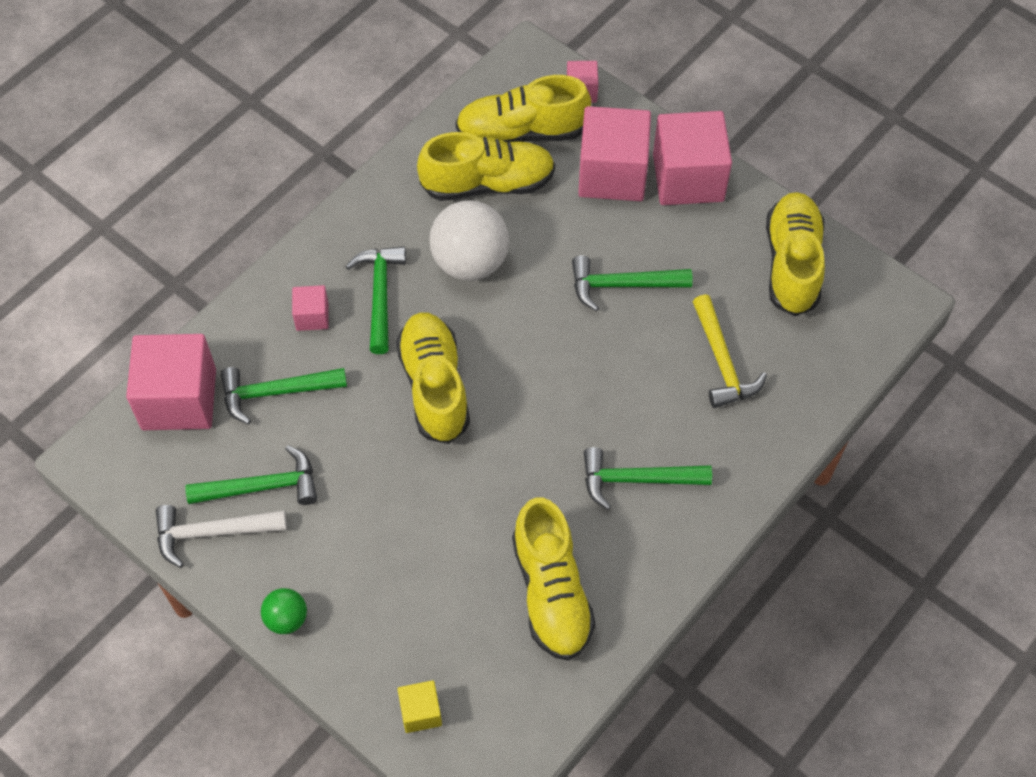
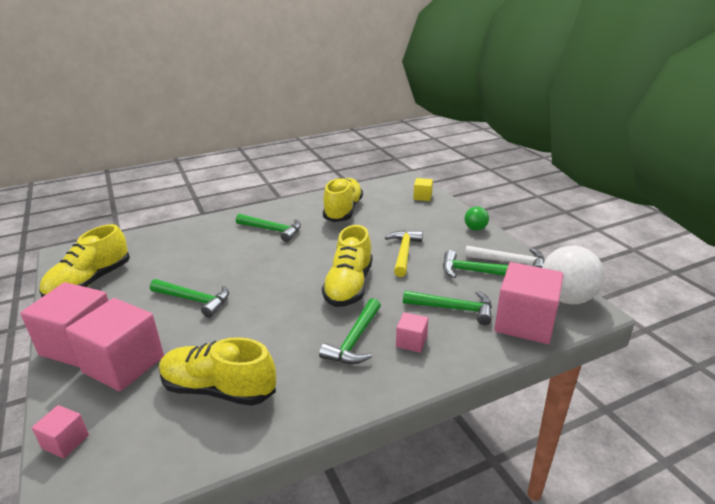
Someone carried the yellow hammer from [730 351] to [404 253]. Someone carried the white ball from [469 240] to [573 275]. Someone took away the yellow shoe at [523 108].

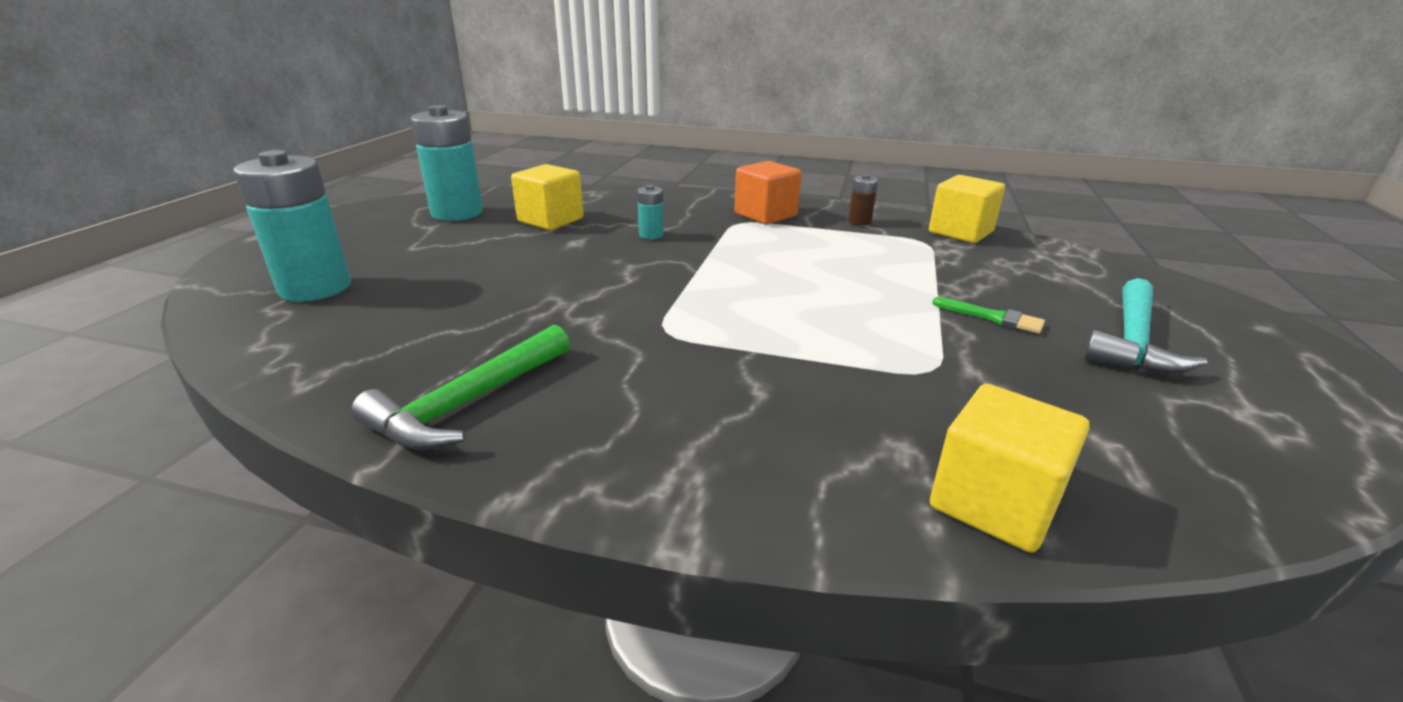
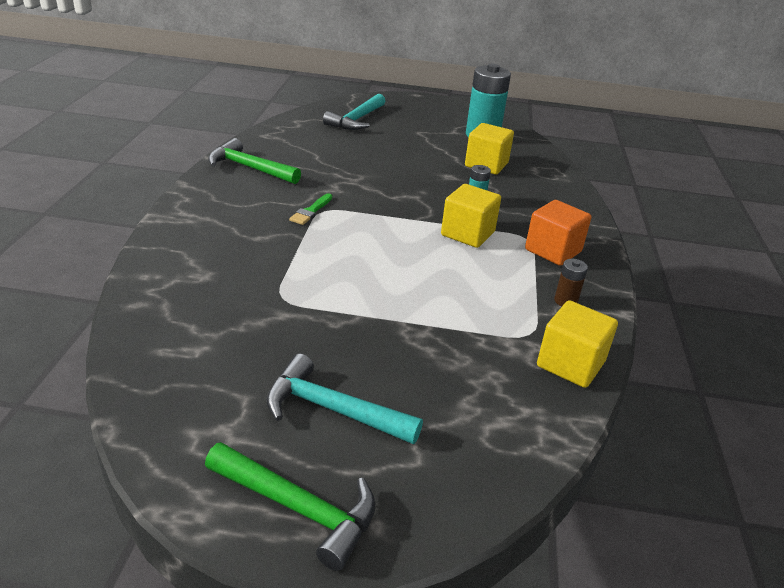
Someone put down the green hammer at [290 506]. Someone carried the green brush from [988 315] to [310 209]. Someone swapped the turquoise battery at [292 226] for the turquoise hammer at [354 112]. Someone carried the yellow cube from [1010 468] to [471 216].

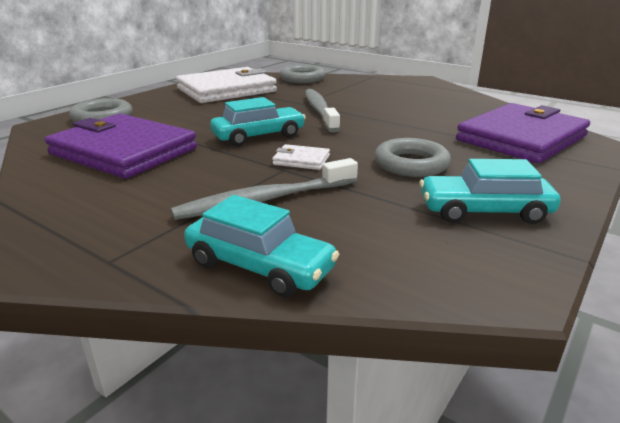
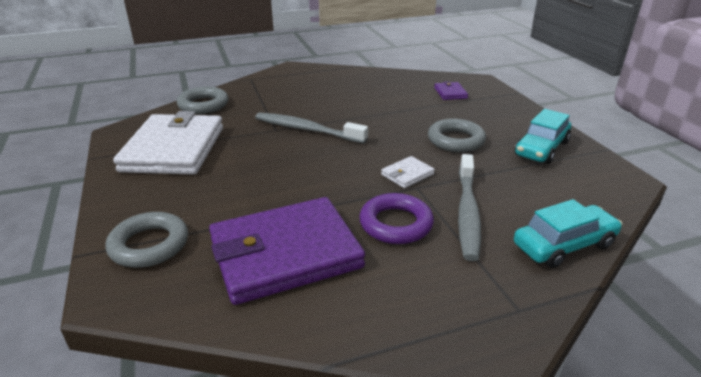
Someone put down the purple ring at [396 218]. Someone scaled the purple wallet at [523 133] by 0.41. Someone took away the turquoise car at [258 121].

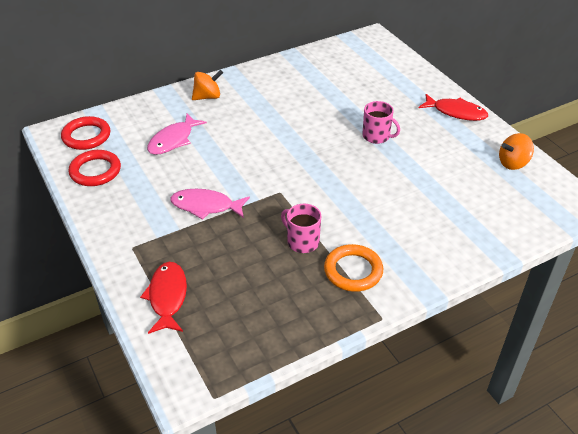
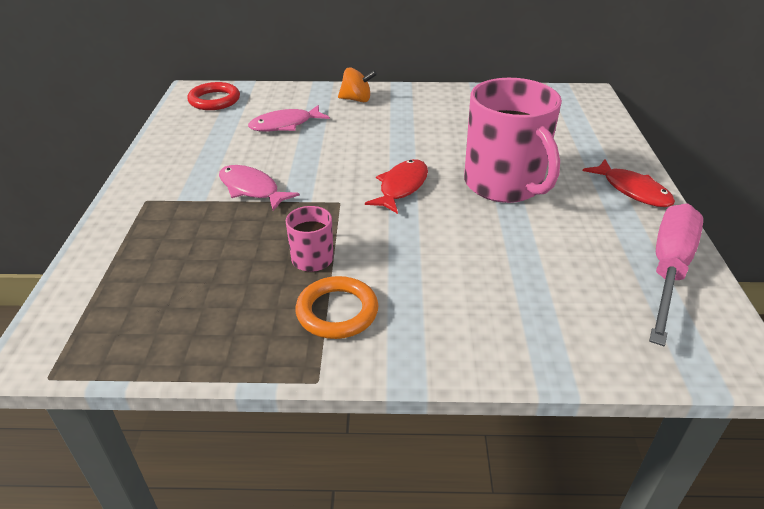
Someone carried the red fish from [163 298] to [396 186]. Someone scaled the pink mug at [381 122] by 2.18. Someone swapped the orange spinning top at [516 151] for the pink screwdriver at [676 274]. Someone took away the red ring at [94 168].

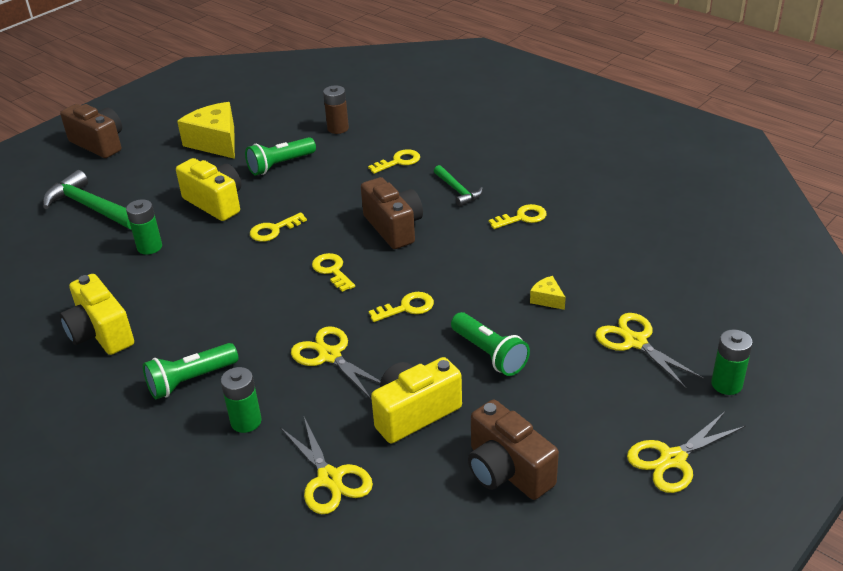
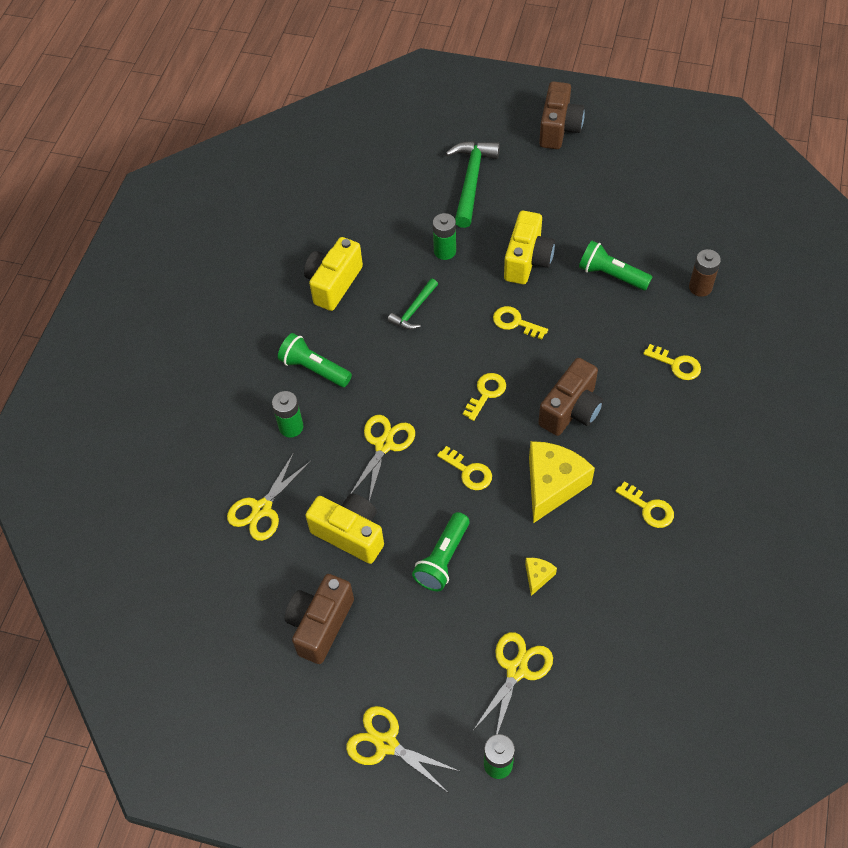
Someone carried the green hammer from [458 185] to [413 304]. Someone carried the yellow cheese from [206 130] to [562 482].

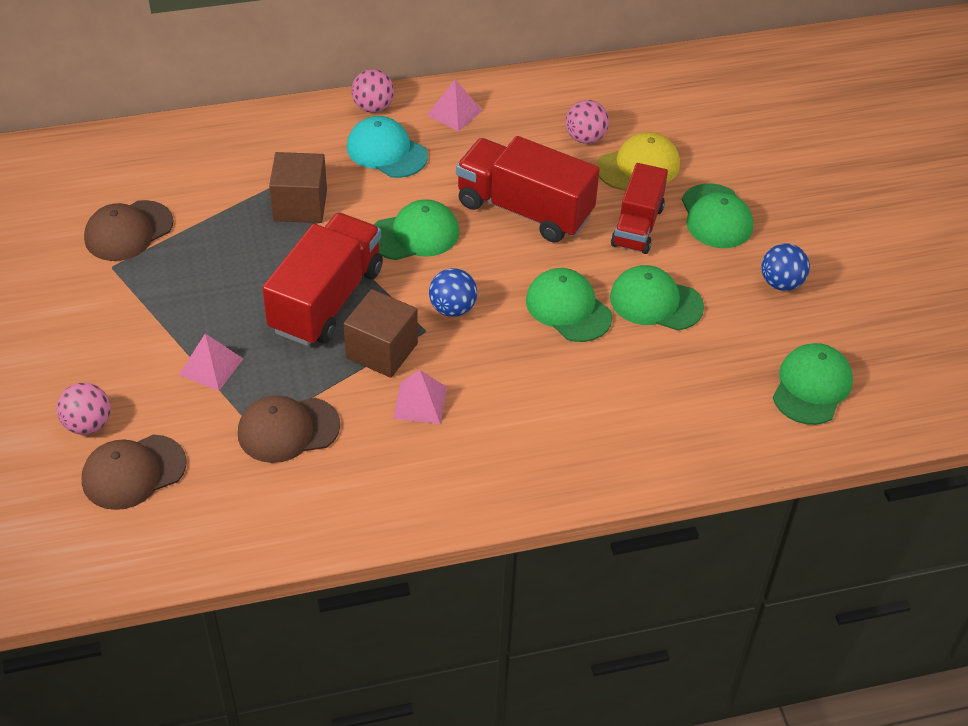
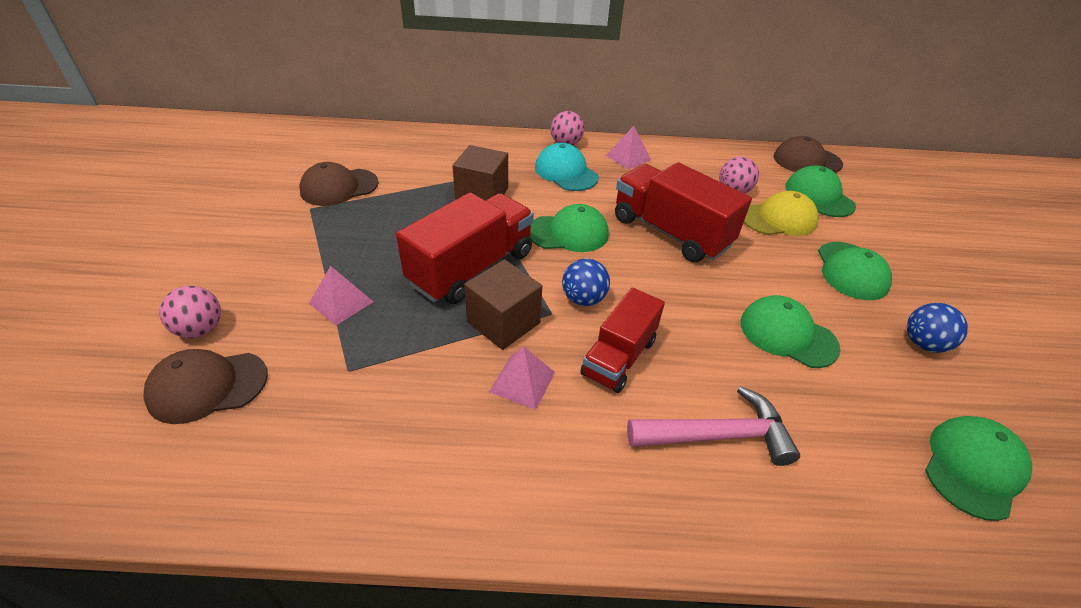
Someone carried the red truck from [639 208] to [622 340]. Someone put down the pink hammer at [713 426]. Someone carried the brown cap from [289 429] to [808 154]. Someone carried the green cap from [569 305] to [820 191].

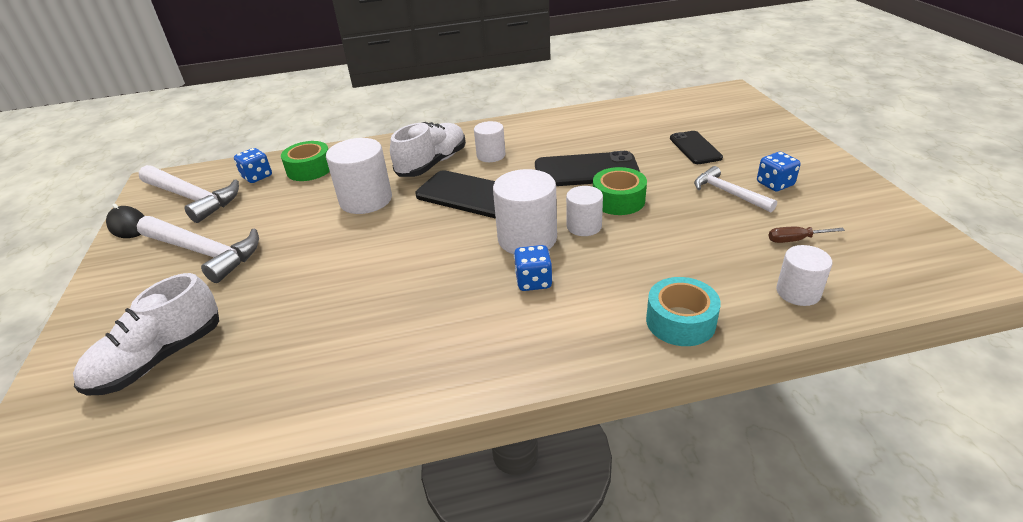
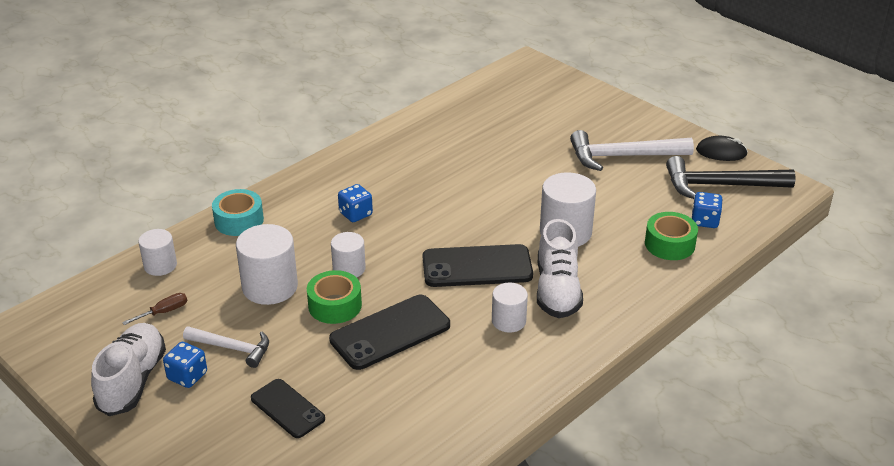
Someone carried the white shoe from [146 334] to [128 369]. Someone carried the white cylinder from [525 211] to [267 264]. Someone repainted the white hammer at [189 194], which became the black hammer at [731 177].

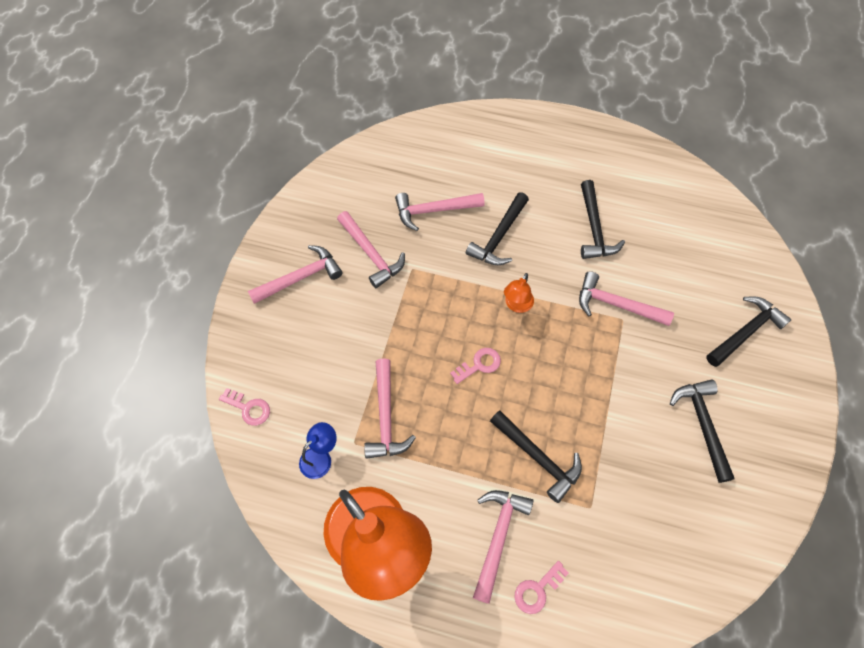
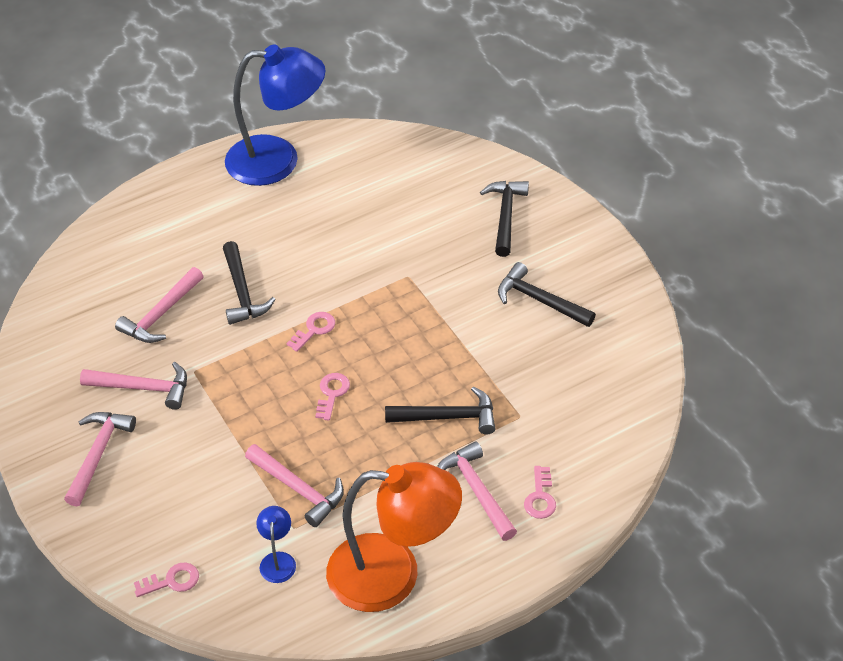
Someone put down the blue lamp at [275 115]. Someone swapped the orange lamp at [519 293] for the pink key at [311 332]. Someone took away the pink hammer at [626 298]. Someone took away the black hammer at [603 219].

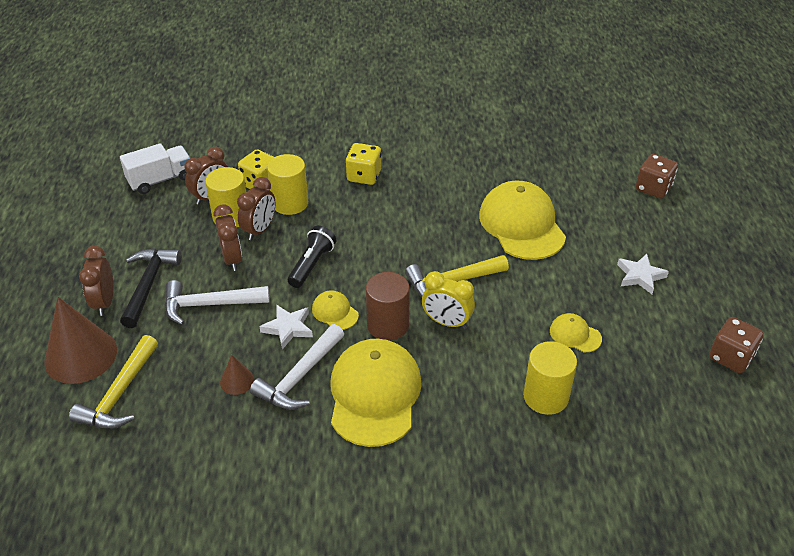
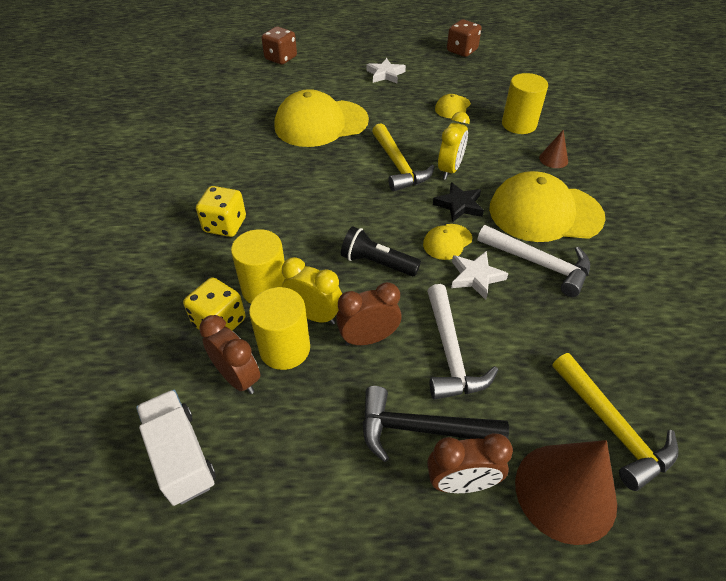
Someone repainted the brown clock at [256 208], which became the yellow clock at [312 290]. Someone swapped the brown cylinder at [388 306] for the black star at [458 202]. Someone carried the brown cone from [237 375] to [553 149]. Someone rotated the yellow hammer at [113 382] by 45 degrees clockwise.

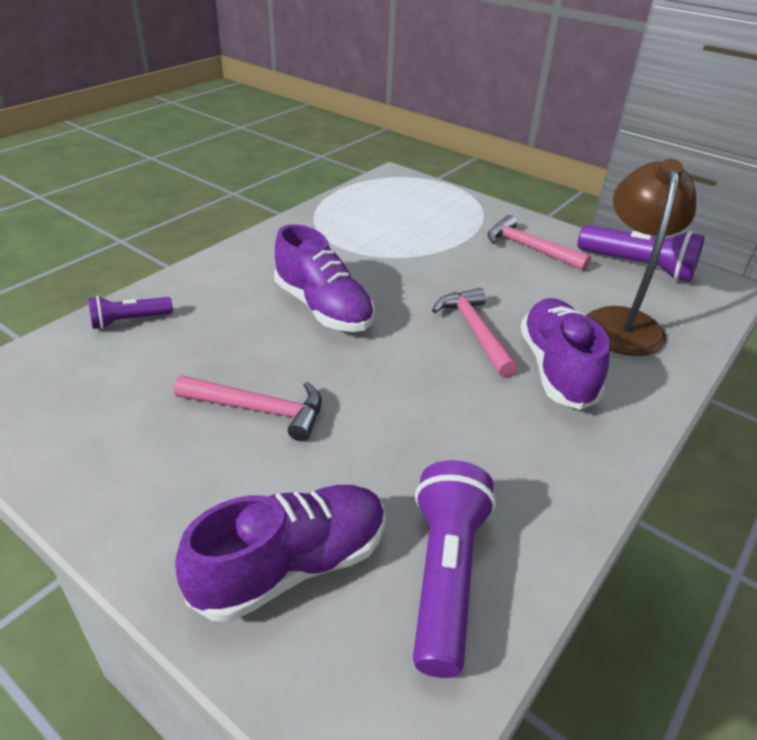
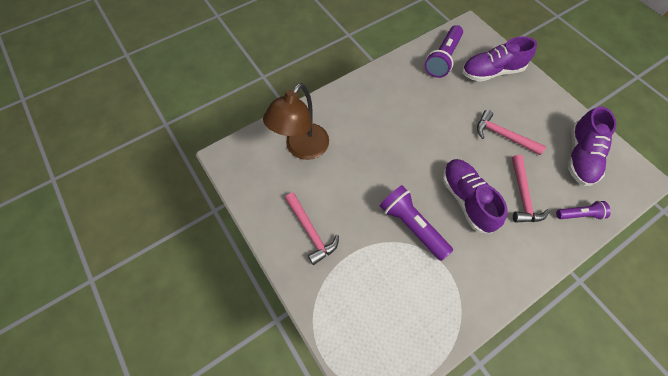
Someone carried the purple flashlight from [641 253] to [416 223]. Someone carried the pink hammer from [475 332] to [531 189]. Someone carried the purple shoe from [565 354] to [592 146].

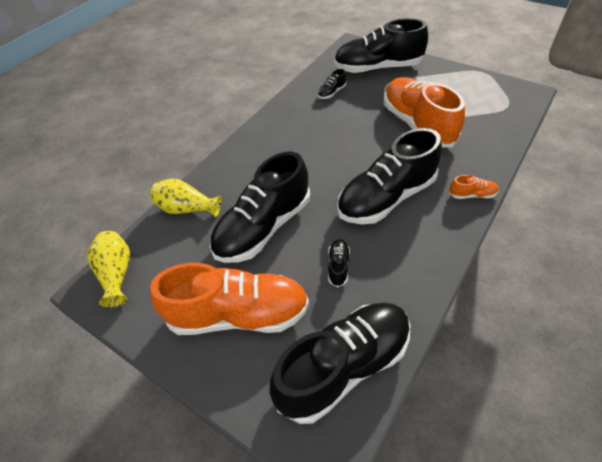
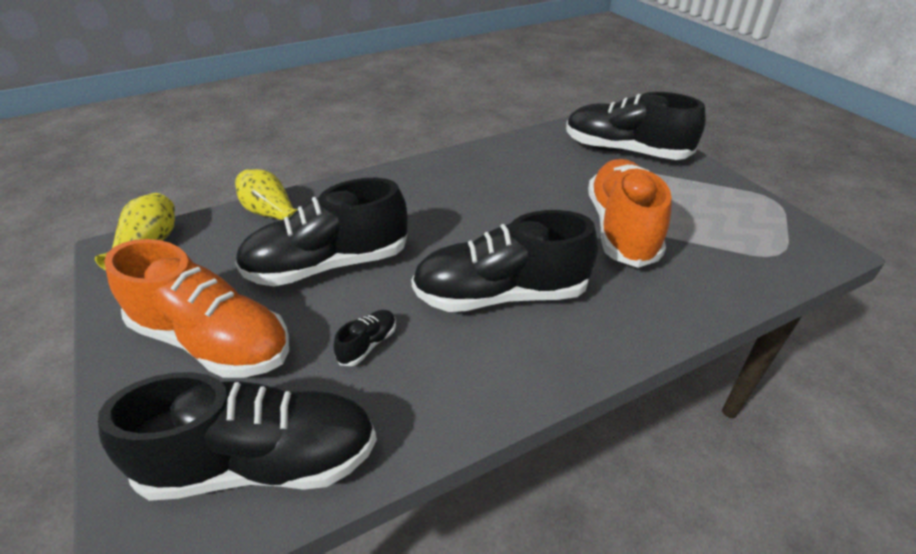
Someone took away the black shoe at [332 84]. Someone took away the orange shoe at [474 187].

